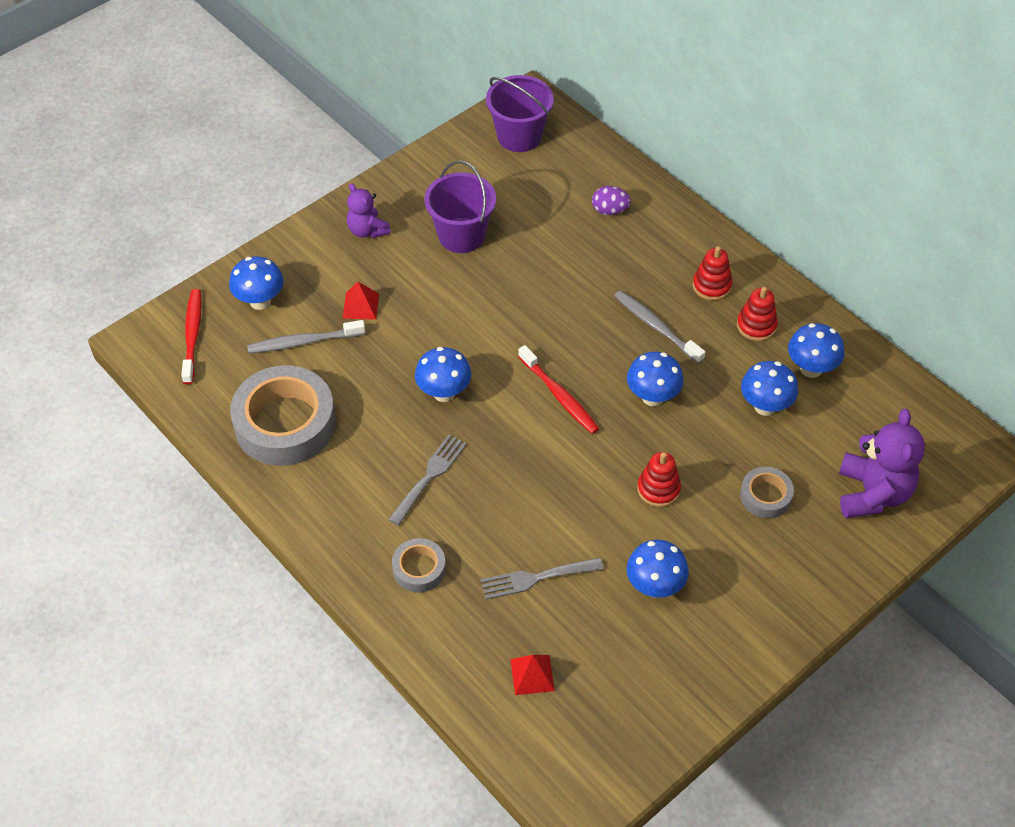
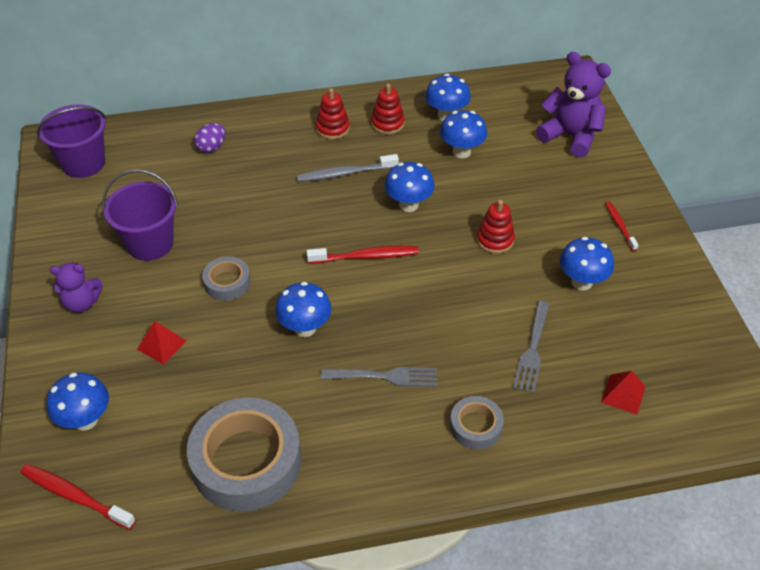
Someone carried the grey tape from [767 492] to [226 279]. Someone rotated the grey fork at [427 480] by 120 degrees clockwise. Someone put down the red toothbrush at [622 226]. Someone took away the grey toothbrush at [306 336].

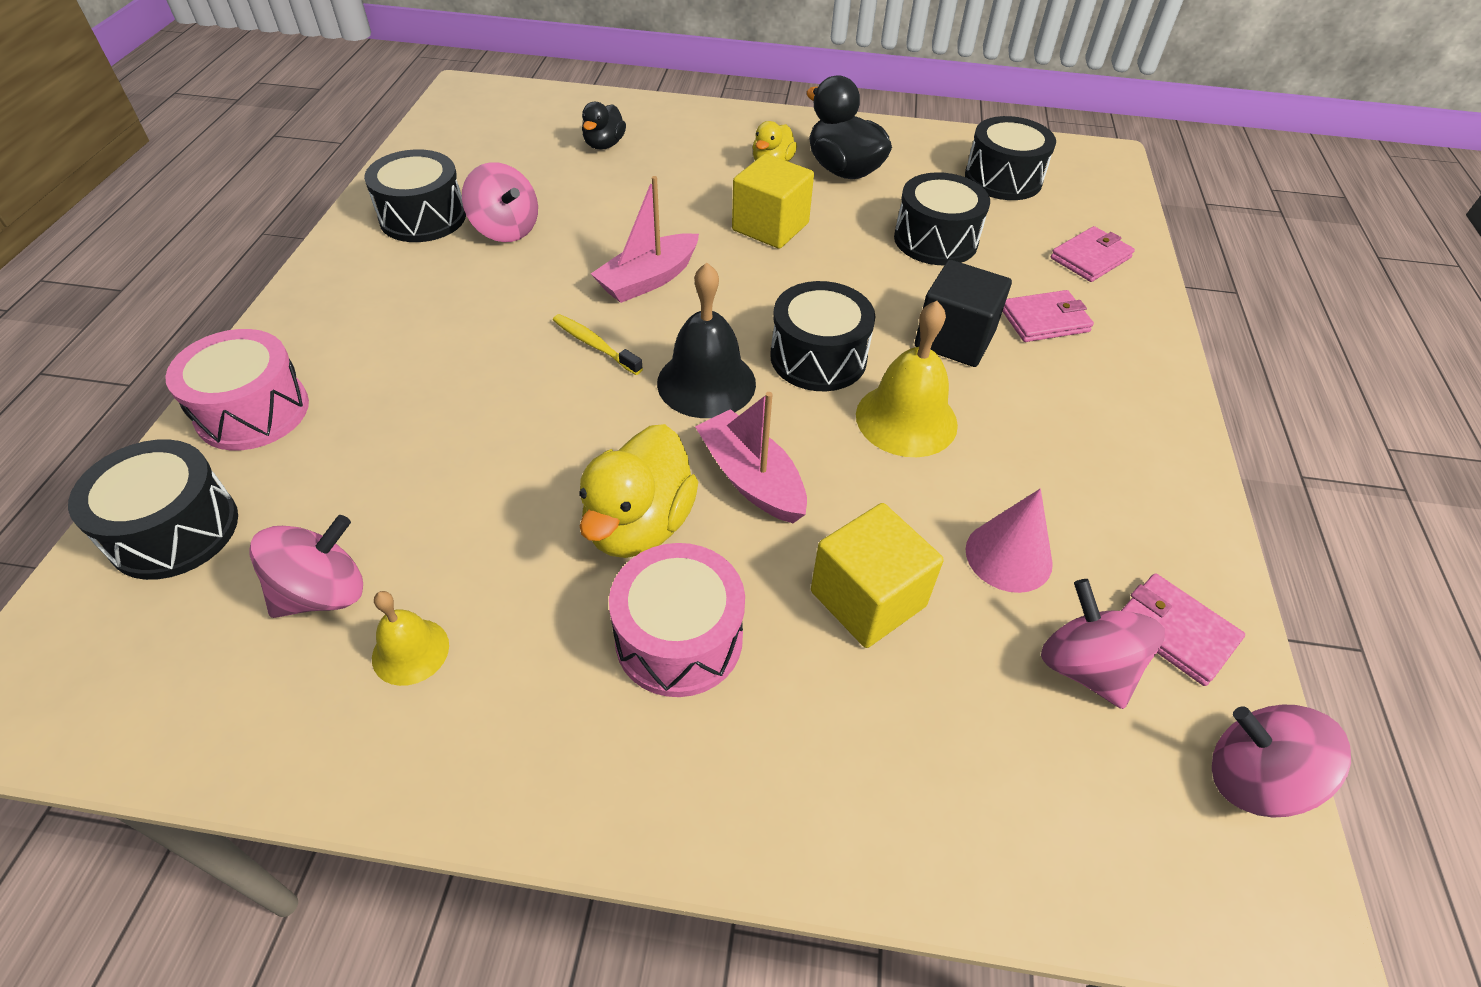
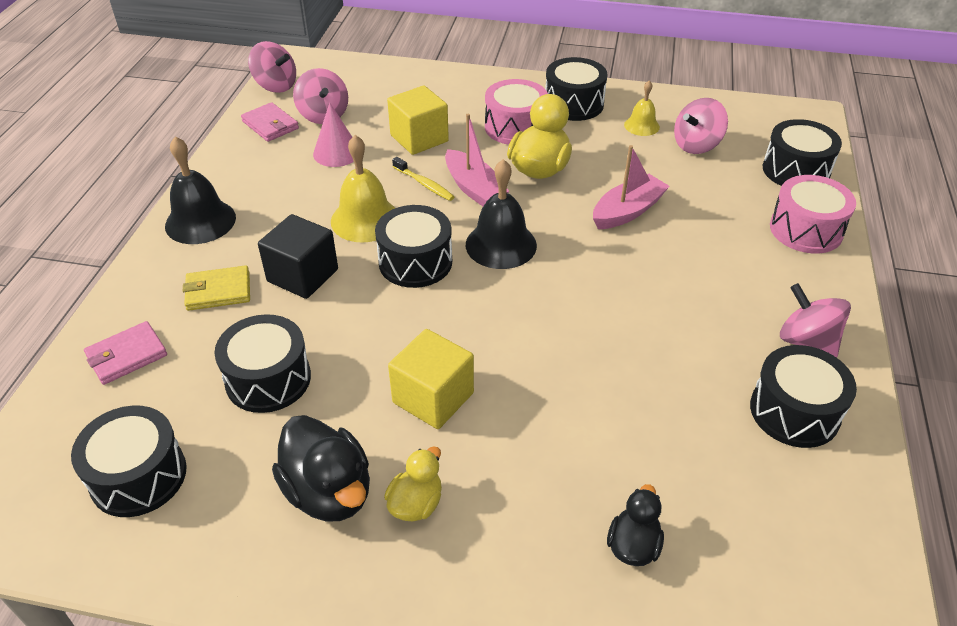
Someone put down the black bell at [200 190]. Someone repainted the pink wallet at [1048 316], which became the yellow wallet at [216 288]. Someone carried the yellow toothbrush from [598 344] to [423 179]. Someone put down the black drum at [576 89]. Someone carried the pink boat from [645 239] to [631 187]. Someone carried the pink spinning top from [500 202] to [815 320].

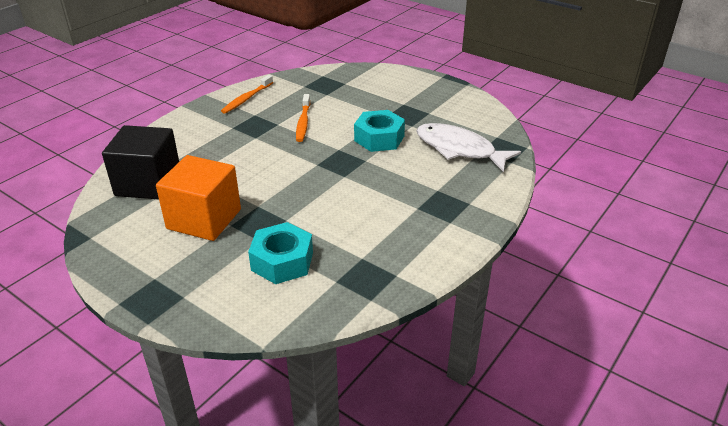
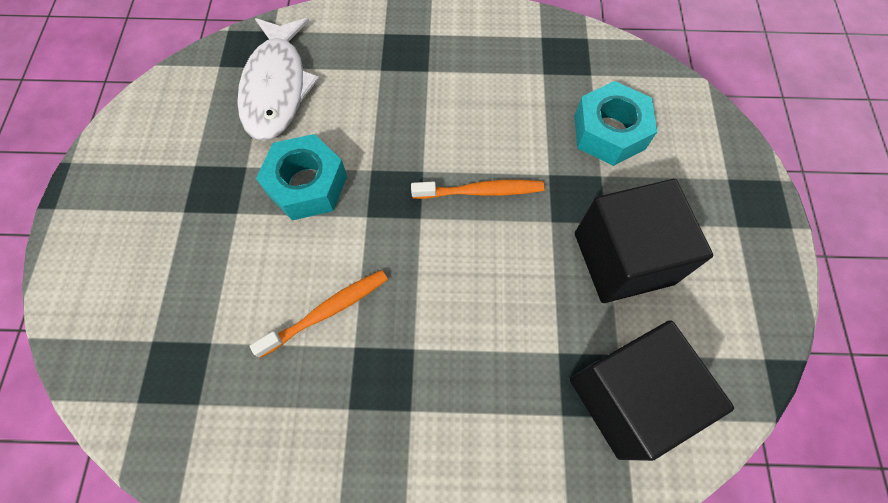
Someone carried the orange toothbrush from [247 94] to [478 189]. Someone repainted the orange cube at [198 198], which became the black cube at [644 241].

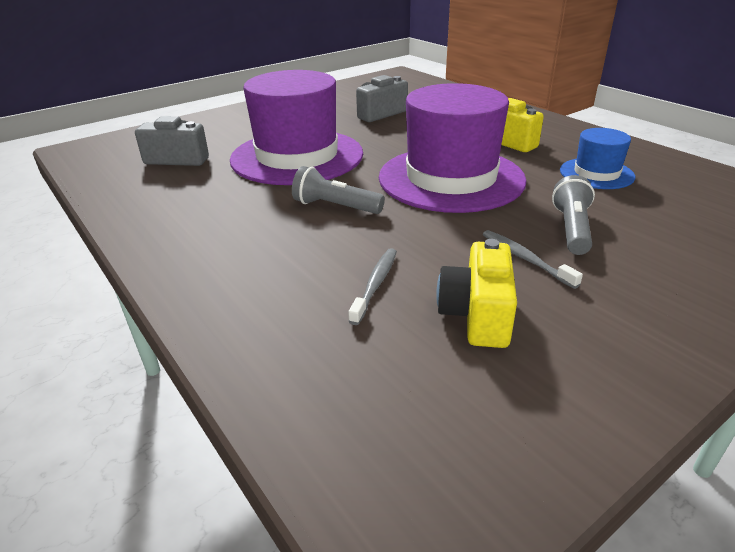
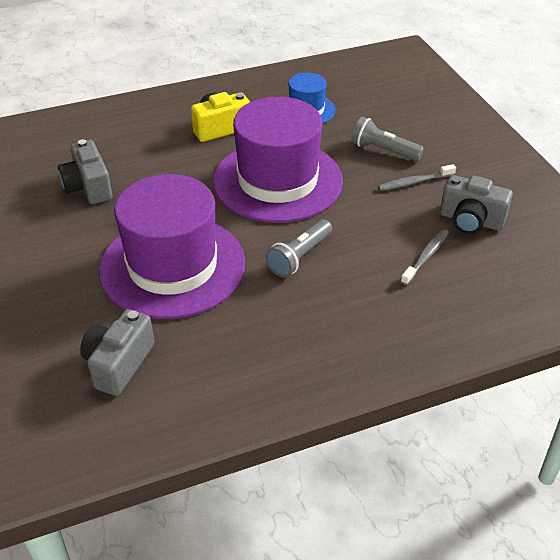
Someone rotated the grey toothbrush at [372 286] by 90 degrees clockwise. Someone repainted the yellow camera at [476 293], which became the grey camera at [476 204].

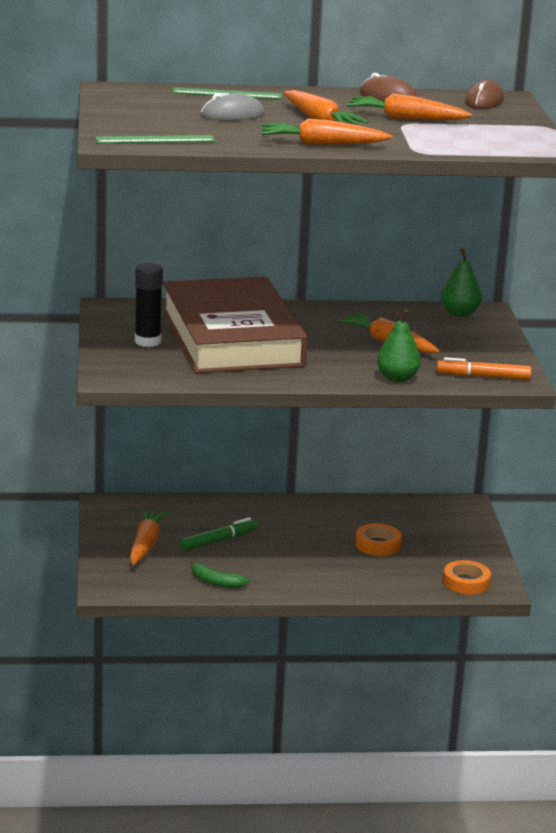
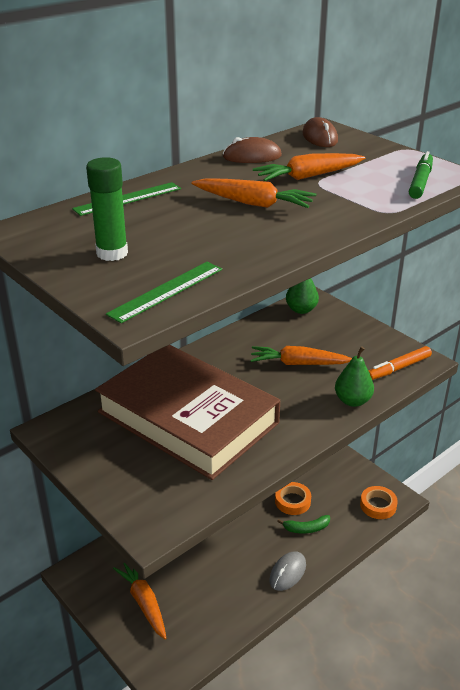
Someone put down the green glue stick at [107 209]. Someone carried the grey mouse from [233 106] to [287 571]. Someone carried the green banana from [220 574] to [303 524]. Someone carried the green marker from [218 534] to [421 175]. Someone took away the black glue stick at [149 305]. Someone took away the orange carrot at [326 132].

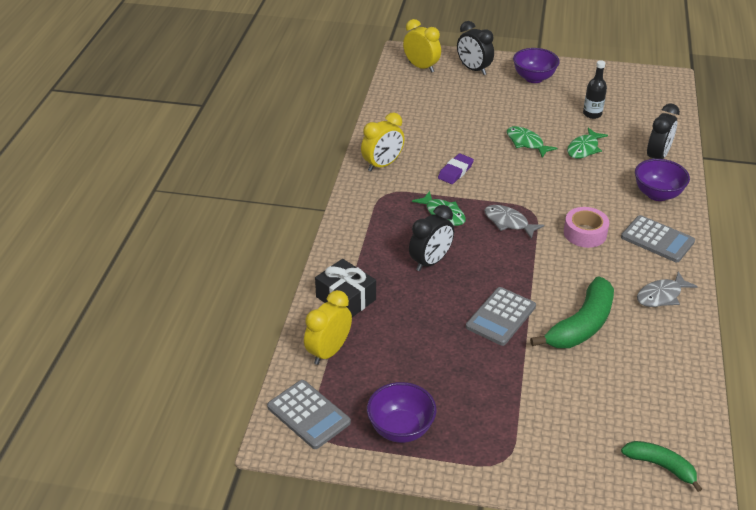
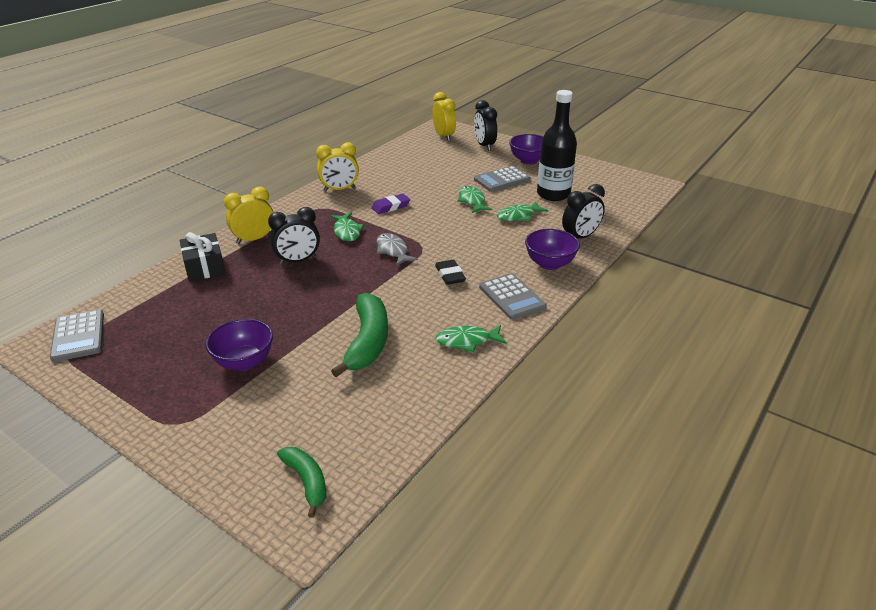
Someone carried the purple bowl from [402 412] to [239 345]. Someone carried the yellow clock from [328 327] to [249 215]. Someone rotated the green banana at [572 312] by 60 degrees counterclockwise. Someone swapped the pink tape at [586 227] for the black eraser at [450 272]. Someone repainted the grey fish at [667 289], which became the green fish at [471 338]. Someone carried the grey calculator from [501 316] to [502 179]. Someone scaled the black bottle at [595 89] by 1.85.

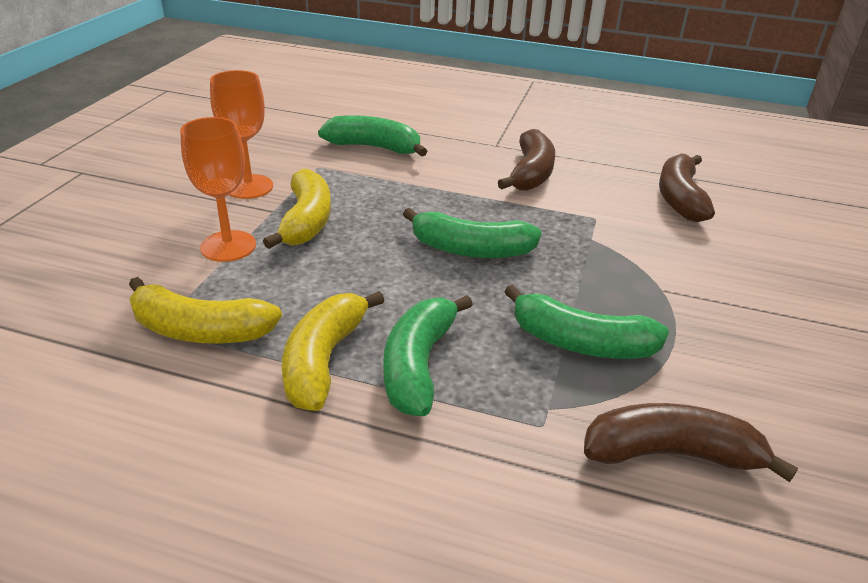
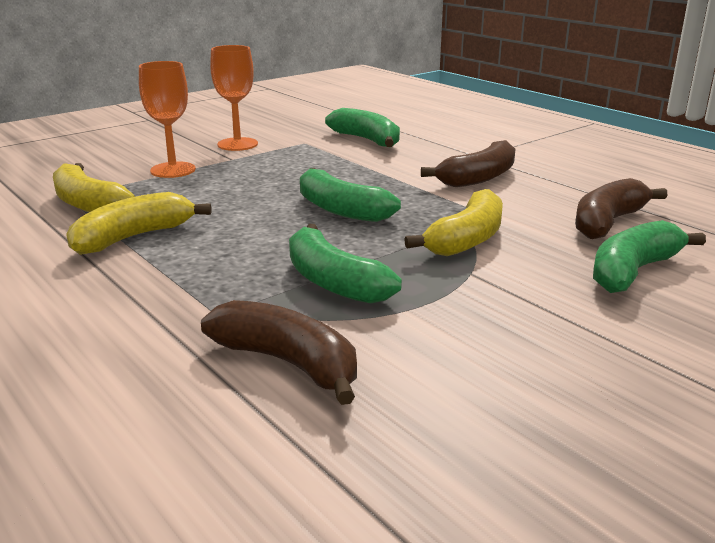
Someone carried the yellow banana from [297 209] to [453 222]. Someone carried the green banana from [428 355] to [649 256].

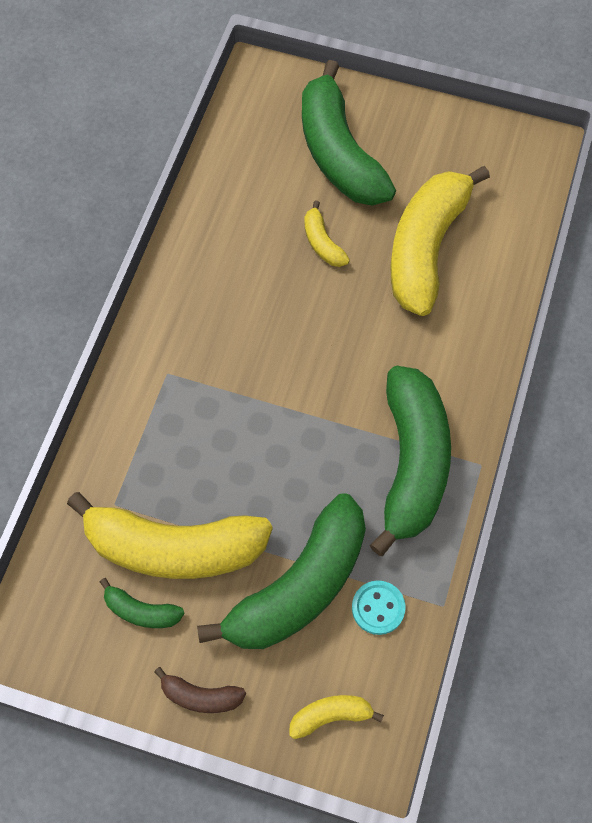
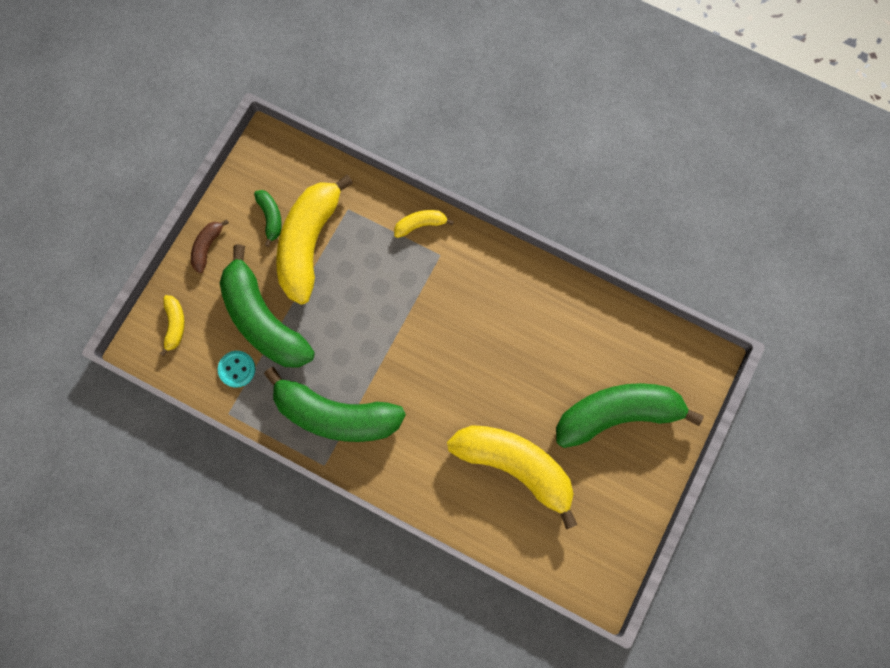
Someone rotated the green banana at [142 603] by 135 degrees clockwise. Someone carried the yellow banana from [327 233] to [424 224].

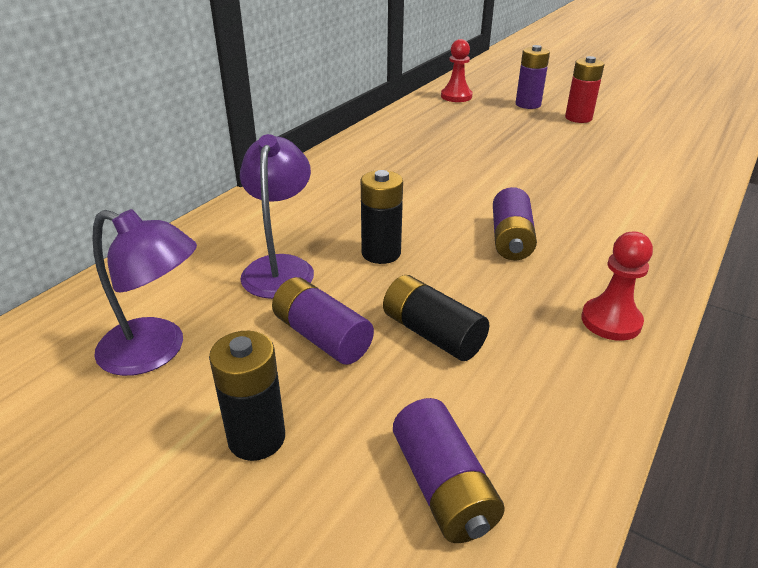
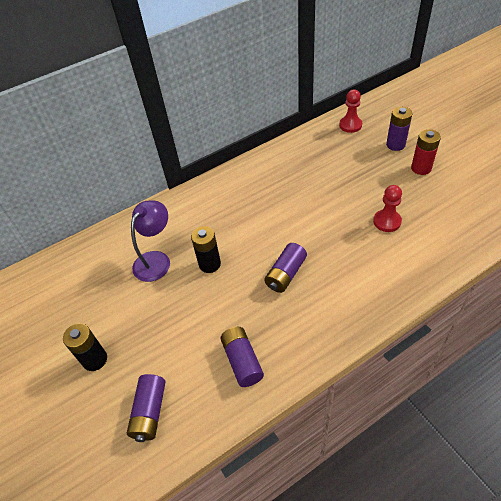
Someone carried the purple battery from [323 321] to [242 357]. Someone carried the red pawn from [617 286] to [387 208]. Someone took away the purple lamp at [144 292]. Someone took away the black battery at [436 318].

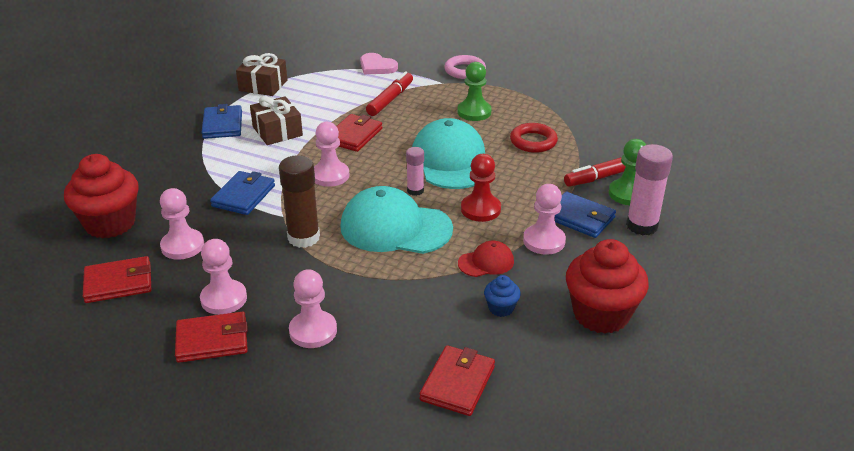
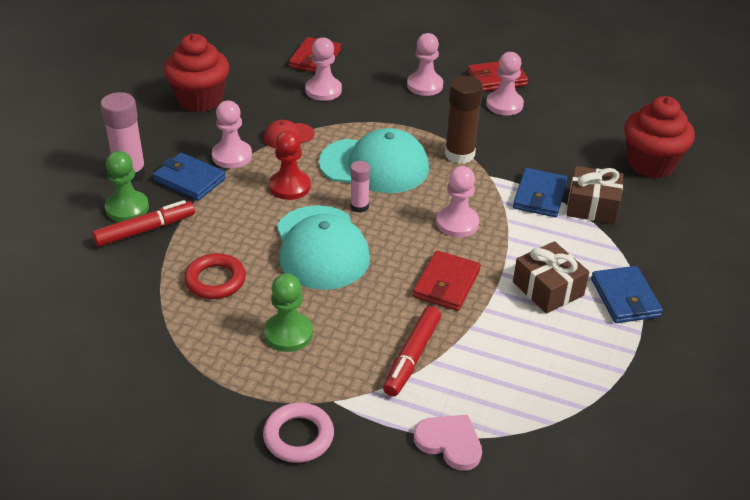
Someone carried the pink pawn from [182 224] to [323 69]. Someone carried the brown gift from [261 74] to [595 195]. Someone took away the red wallet at [117 279]. Someone took away the blue cupcake at [502 296].

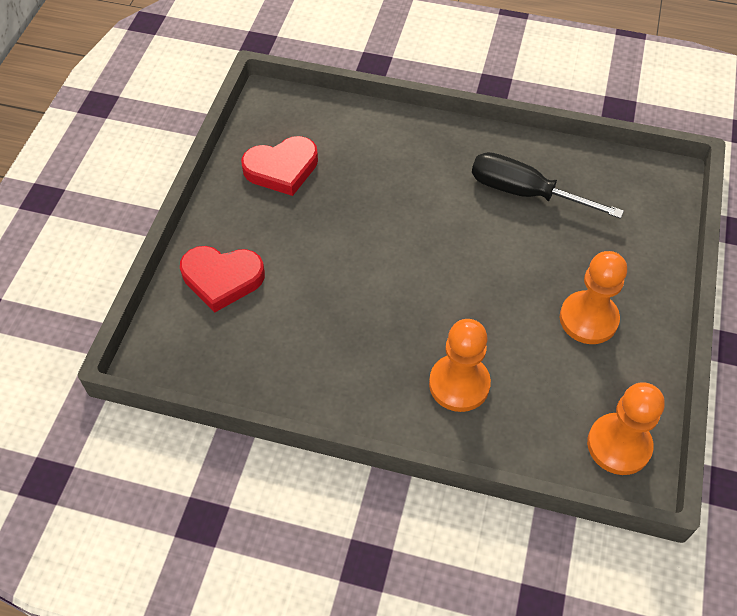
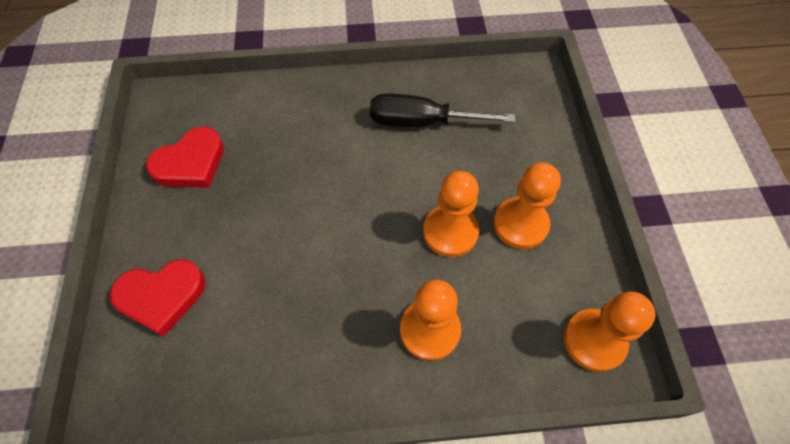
Someone put down the orange pawn at [451 214].

